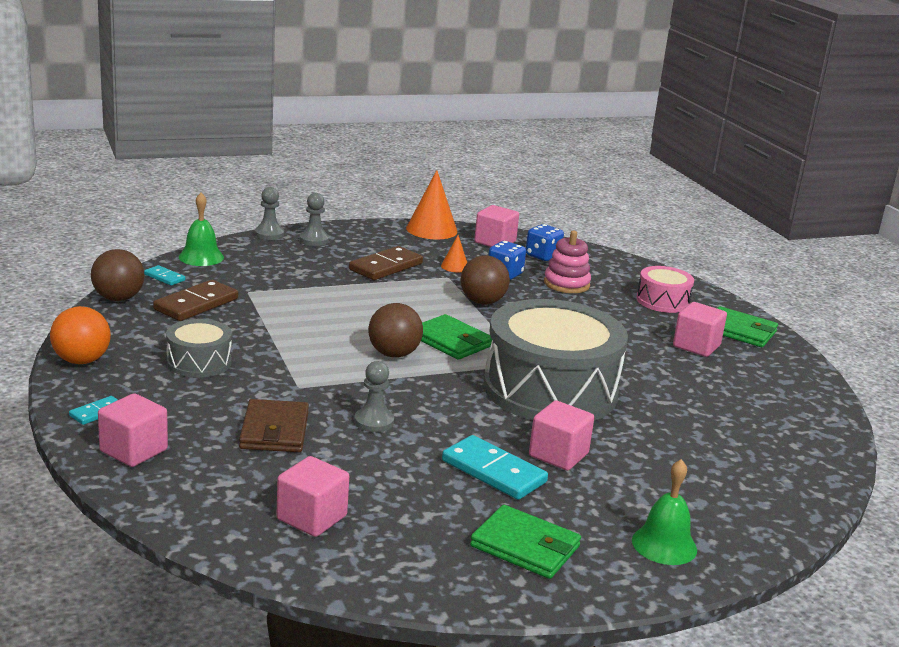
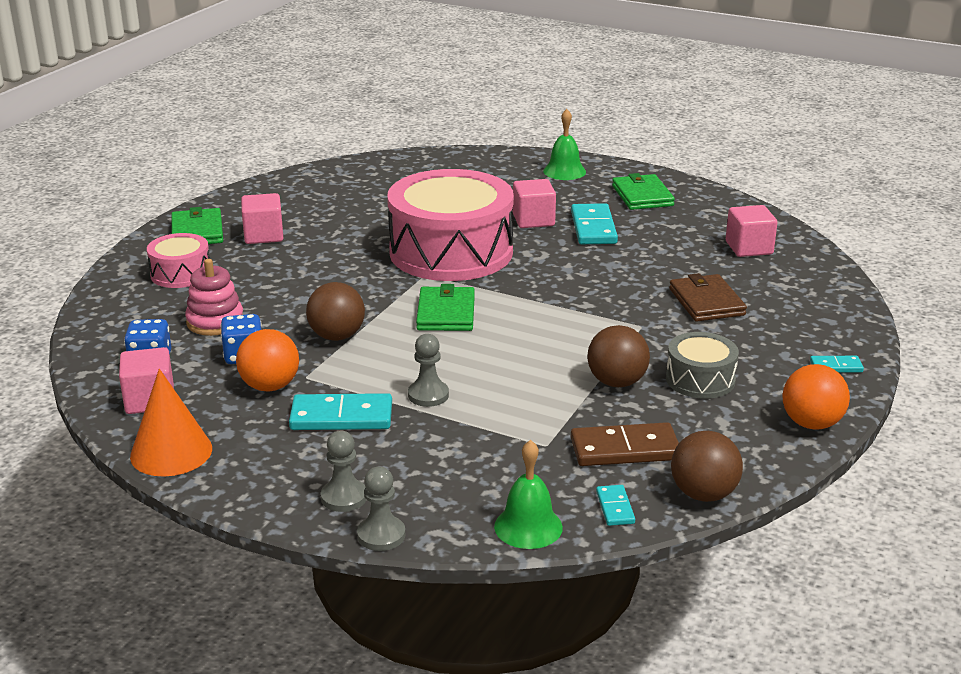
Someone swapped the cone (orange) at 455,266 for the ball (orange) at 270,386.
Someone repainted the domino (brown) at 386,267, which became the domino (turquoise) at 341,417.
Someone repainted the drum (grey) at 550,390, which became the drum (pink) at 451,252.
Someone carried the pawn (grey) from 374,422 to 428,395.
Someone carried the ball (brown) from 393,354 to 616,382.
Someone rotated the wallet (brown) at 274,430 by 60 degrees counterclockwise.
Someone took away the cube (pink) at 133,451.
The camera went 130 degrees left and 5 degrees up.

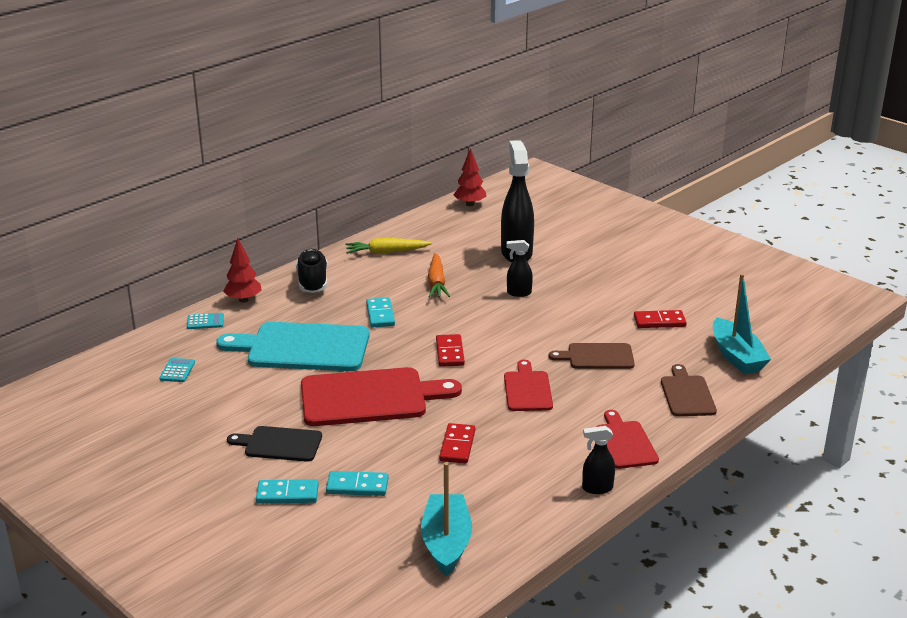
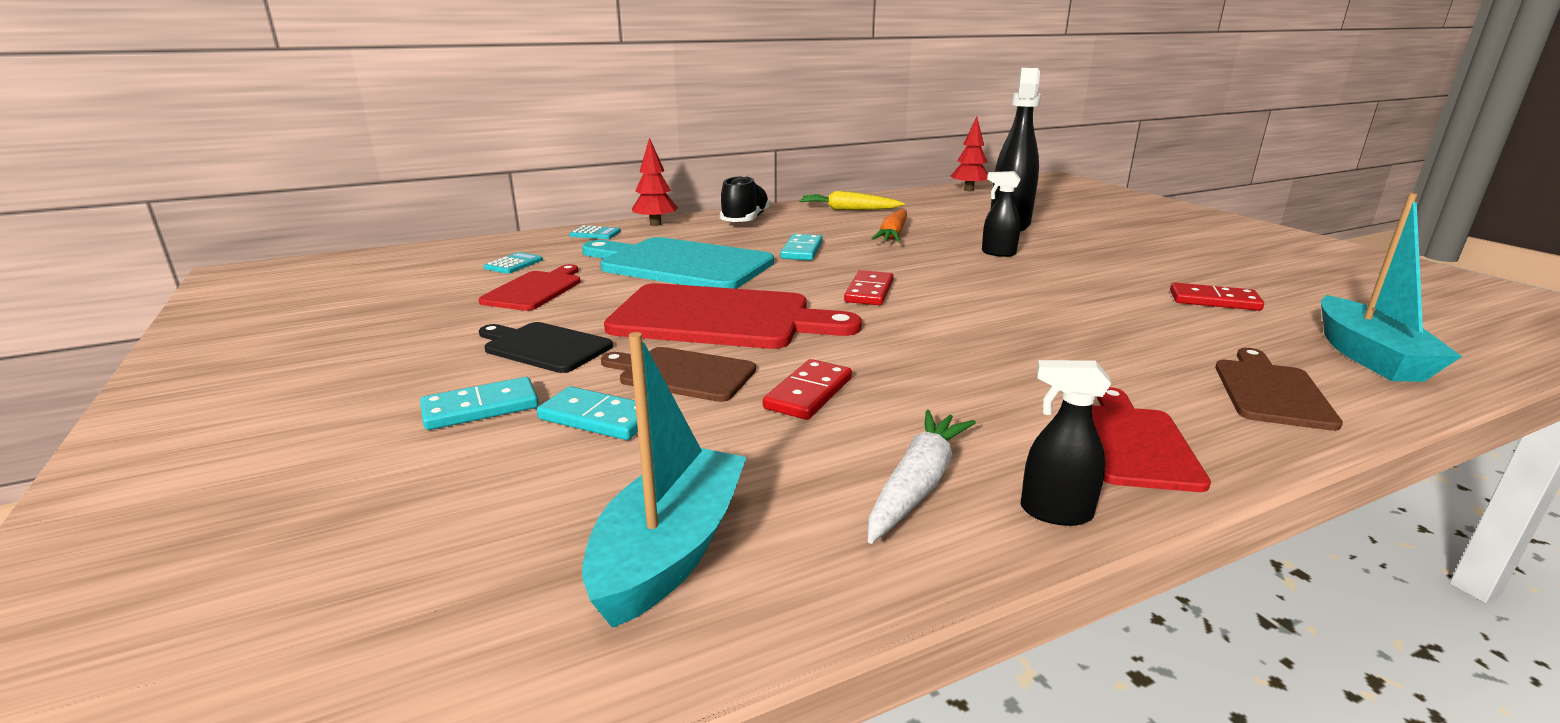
Someone rotated the domino (turquoise) at 287,494 by 45 degrees counterclockwise.
Someone carried the cutting board (red) from 527,389 to 535,290.
Someone carried the cutting board (brown) from 597,357 to 682,374.
Someone put down the carrot (white) at 917,485.
The camera went 20 degrees right and 5 degrees down.

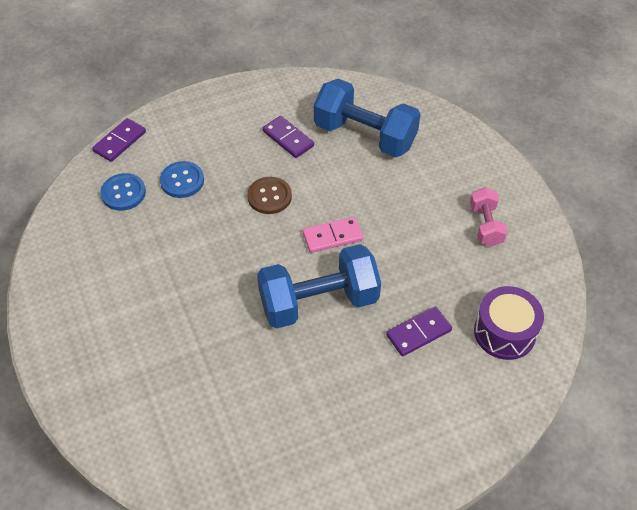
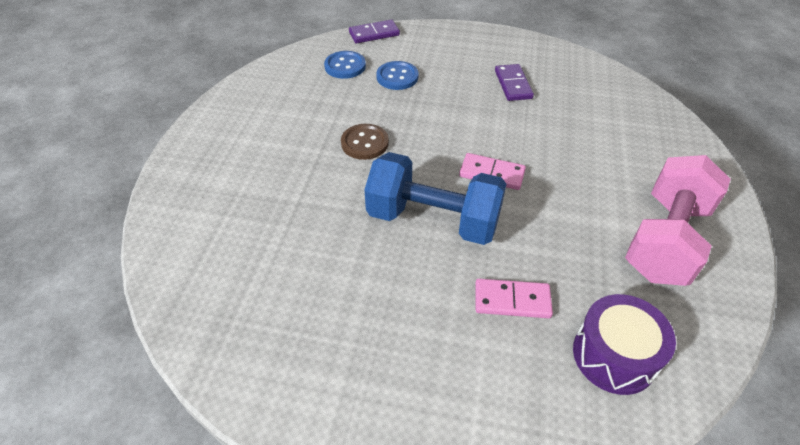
Someone carried the button (brown) from 269,196 to 364,143.
Someone repainted the domino (purple) at 418,333, which became the domino (pink) at 512,300.
Someone scaled the dumbbell (pink) at 485,225 by 1.90.
Someone took away the dumbbell (blue) at 365,135.
The camera went 35 degrees right and 5 degrees down.

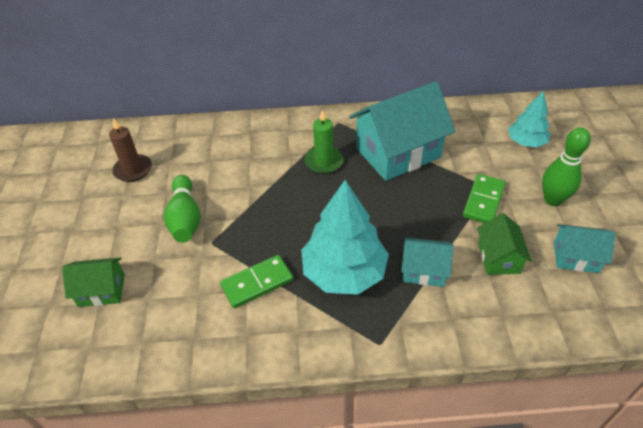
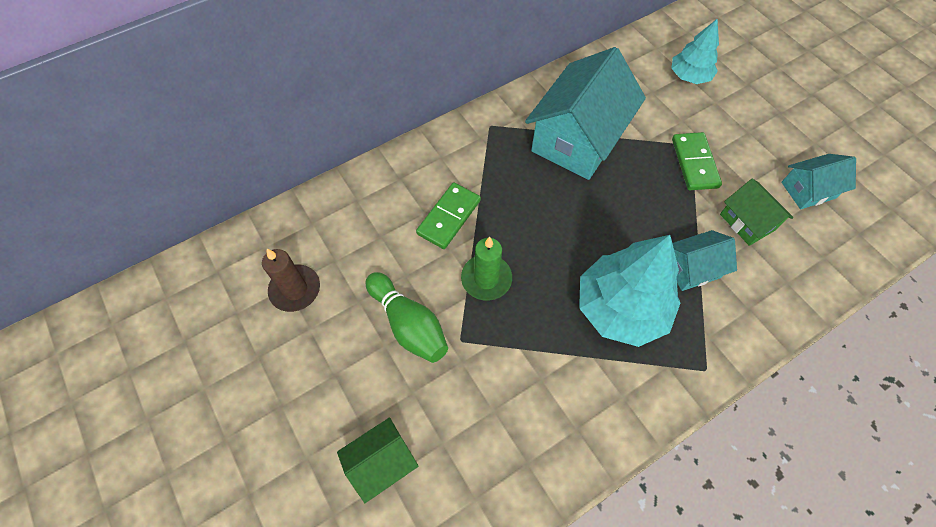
Someone carried the domino (green) from 257,283 to 448,217.
Someone carried the candle (green) from 324,162 to 486,279.
Someone took away the bowling pin (green) at 553,200.
The camera went 30 degrees left and 15 degrees up.

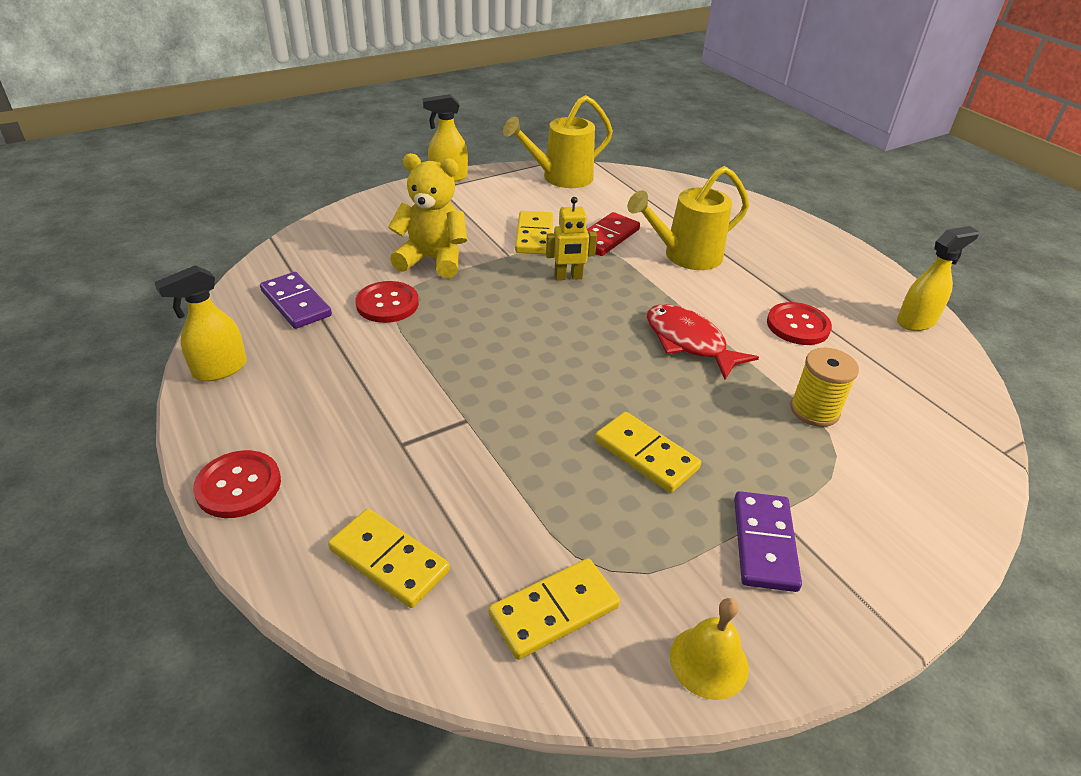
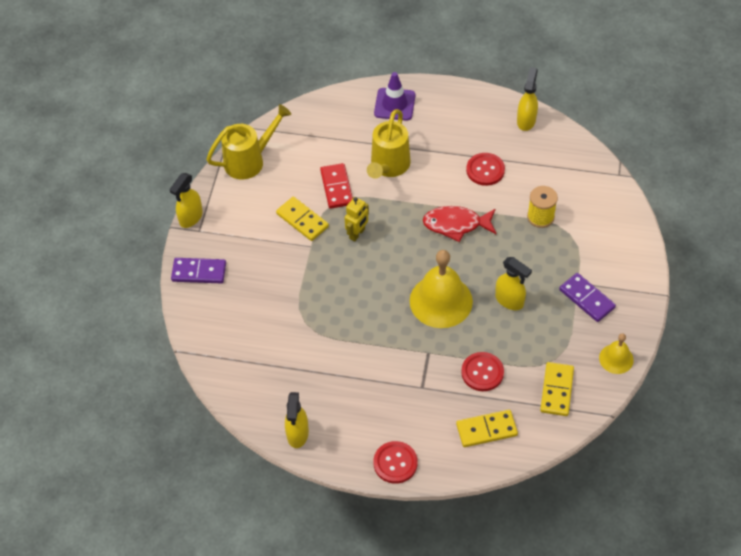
Someone carried the domino (purple) from 296,303 to 199,272.
Someone rotated the watering can (yellow) at 560,178 by 135 degrees counterclockwise.
Someone put down the traffic cone (purple) at 394,104.
Someone put down the bell (yellow) at 441,301.
Someone carried the button (red) from 387,304 to 482,372.
Someone swapped the domino (yellow) at 646,454 for the spray bottle (yellow) at 509,300.
Someone took away the teddy bear (yellow) at 433,260.
The camera went 45 degrees left and 15 degrees up.

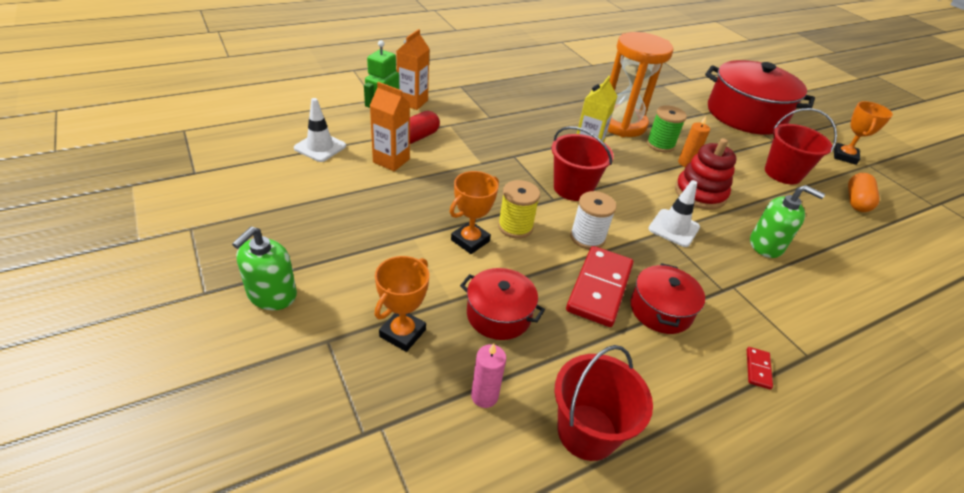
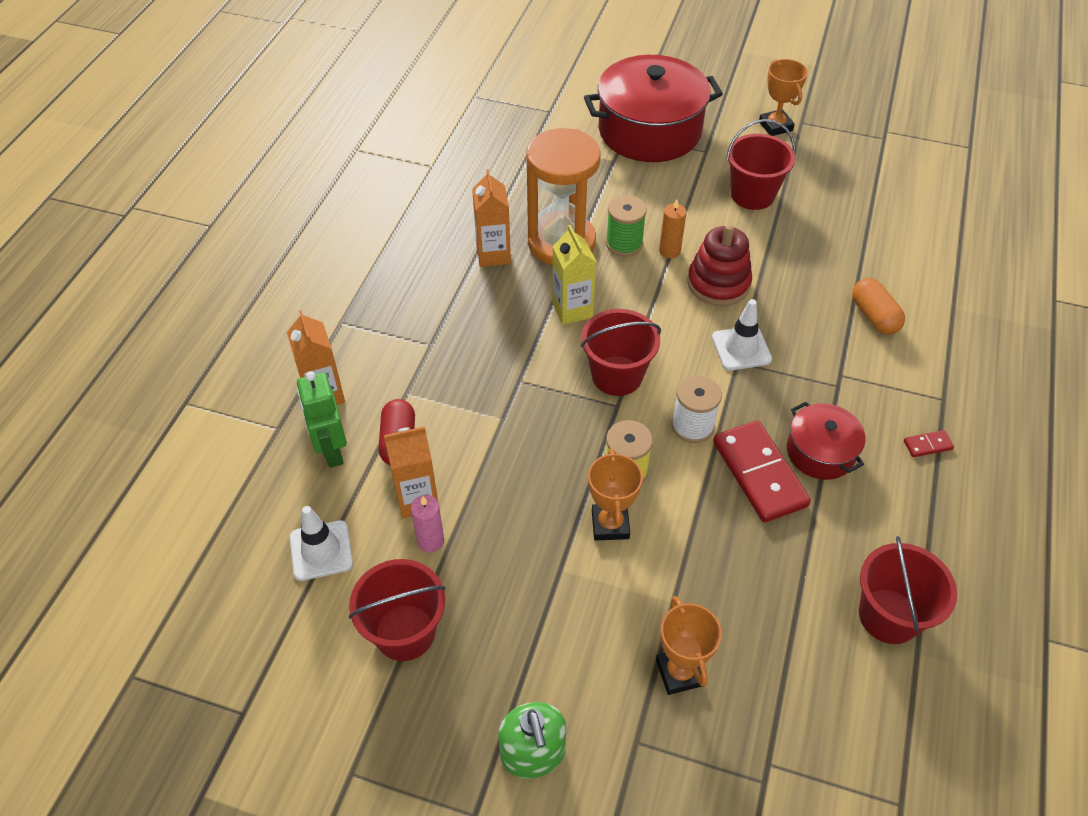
Someone put down the bucket (red) at 405,632.
Someone carried the candle (pink) from 484,396 to 430,541.
Someone put down the carton (orange) at 493,254.
Someone carried the capsule (orange) from 856,201 to 874,316.
Someone rotated the domino (red) at 758,369 by 75 degrees counterclockwise.
Someone took away the pot (red) at 499,315.
Someone took away the soap dispenser (green) at 766,245.
The camera went 40 degrees left and 10 degrees up.

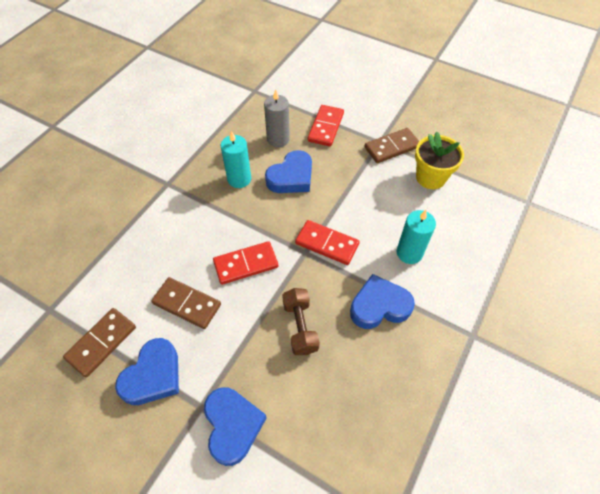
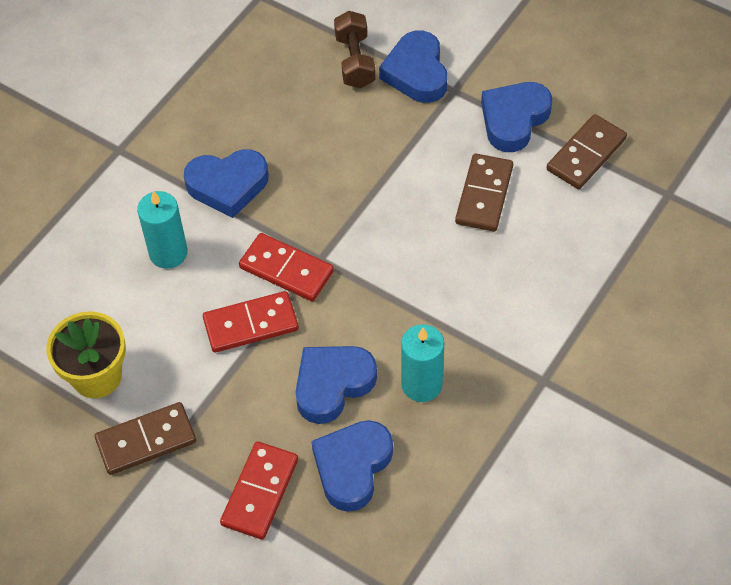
Someone carried the domino (red) from 246,264 to 251,324.
Someone swapped the candle (grey) at 278,139 for the heart (blue) at 352,467.
Someone carried the dumbbell (brown) from 300,327 to 355,61.
Someone rotated the domino (brown) at 187,304 by 75 degrees clockwise.
The camera went 175 degrees left and 0 degrees up.

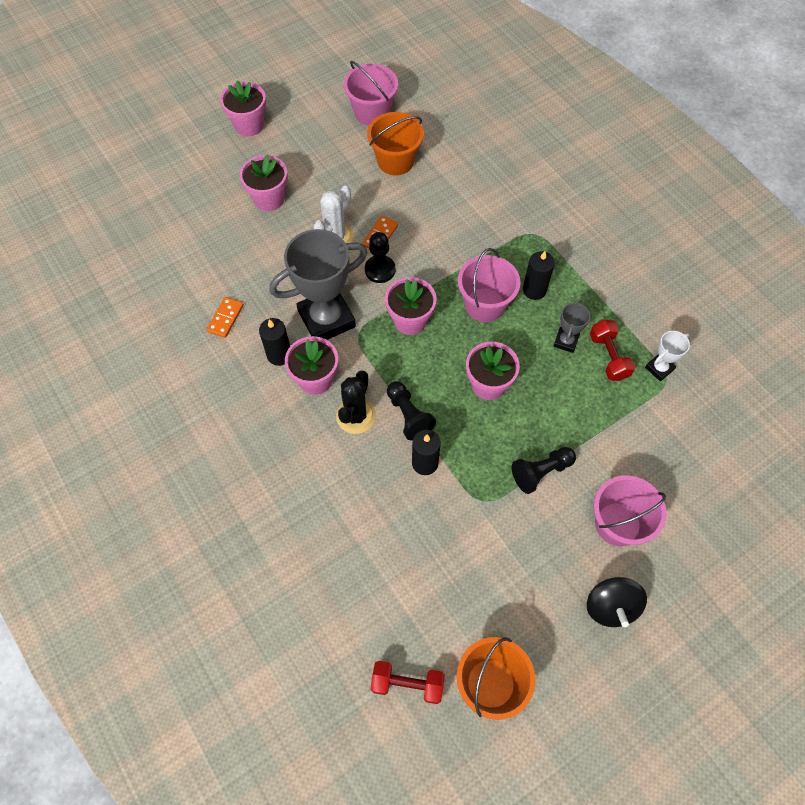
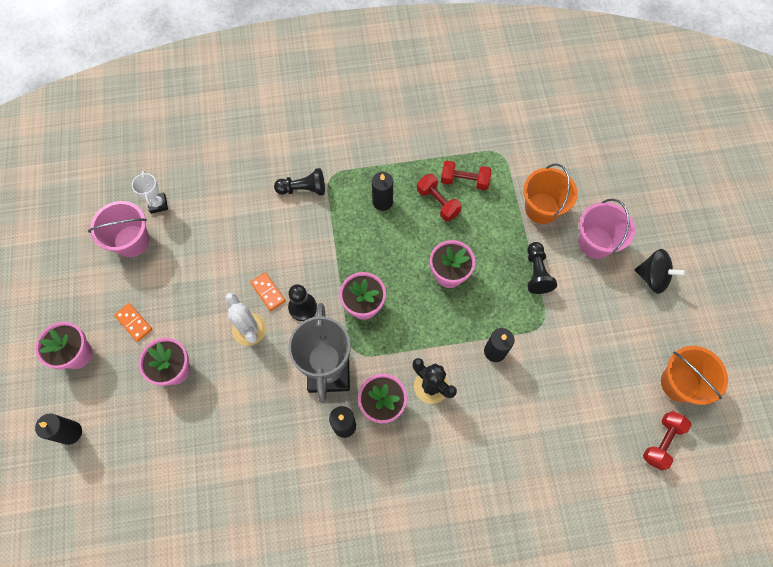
Someone put down the candle (black) at 70,432.
Someone carried the domino (orange) from 225,318 to 134,323.
Someone carried the trophy (white) from 659,368 to 158,204.
Someone carried the pawn (black) from 408,415 to 303,189.
Someone swapped the trophy (grey) at 566,341 for the dumbbell (red) at 438,202.
Someone carried the bucket (orange) from 395,161 to 542,208.
Someone took away the bucket (pink) at 485,305.
The camera went 65 degrees left and 5 degrees up.

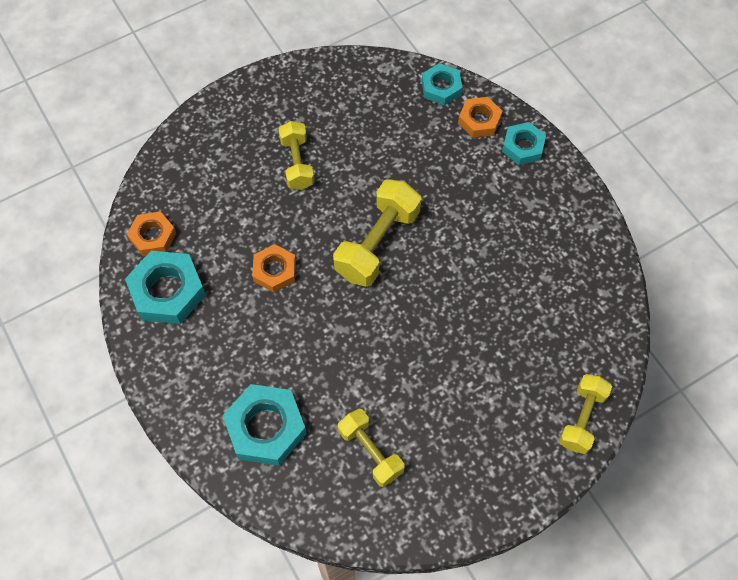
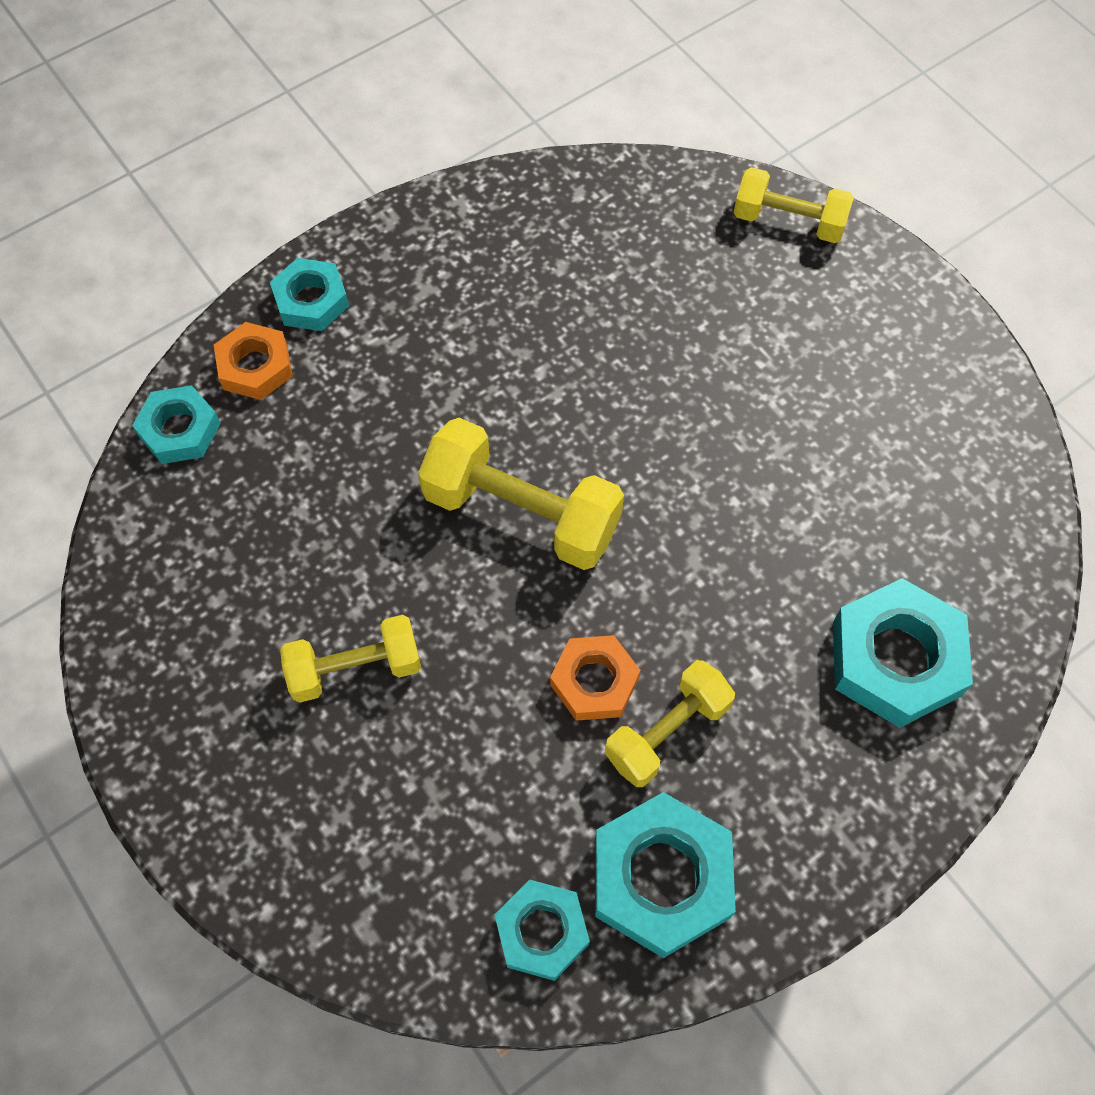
Someone repainted the nut (orange) at 153,236, which became the nut (turquoise) at 541,931.
Someone carried the dumbbell (yellow) from 370,451 to 667,732.
The camera went 95 degrees left and 0 degrees up.

